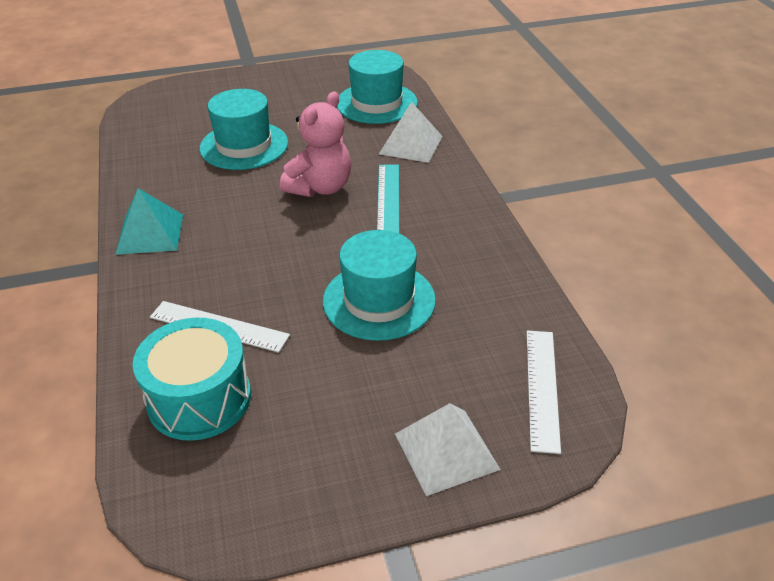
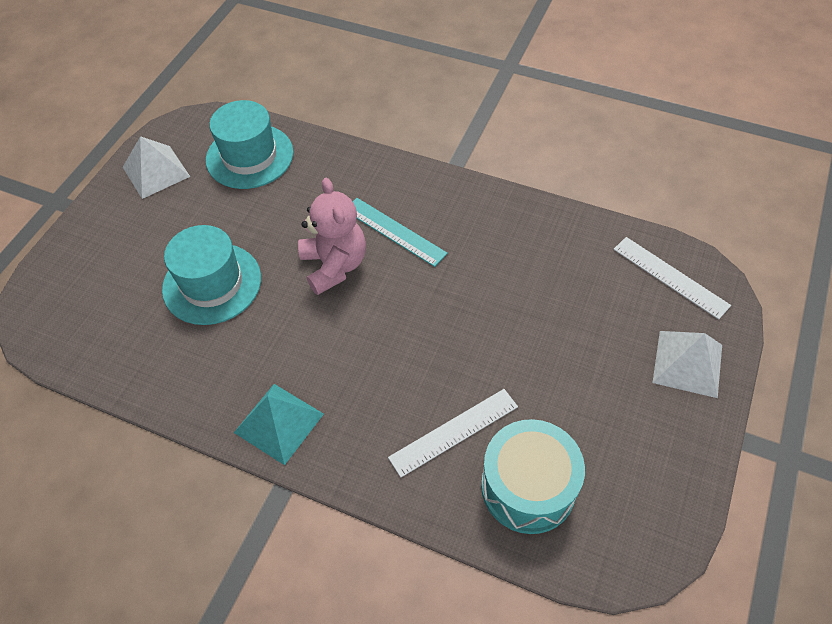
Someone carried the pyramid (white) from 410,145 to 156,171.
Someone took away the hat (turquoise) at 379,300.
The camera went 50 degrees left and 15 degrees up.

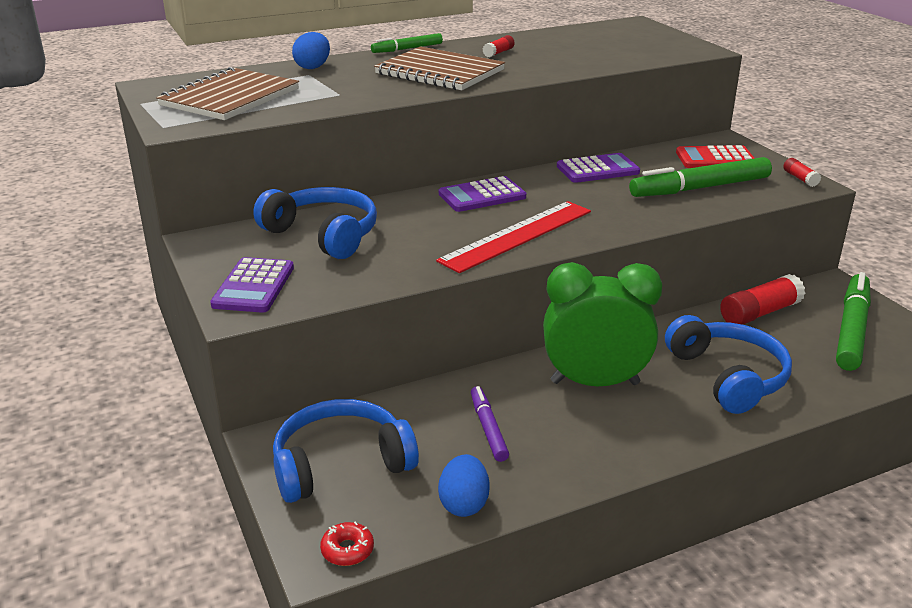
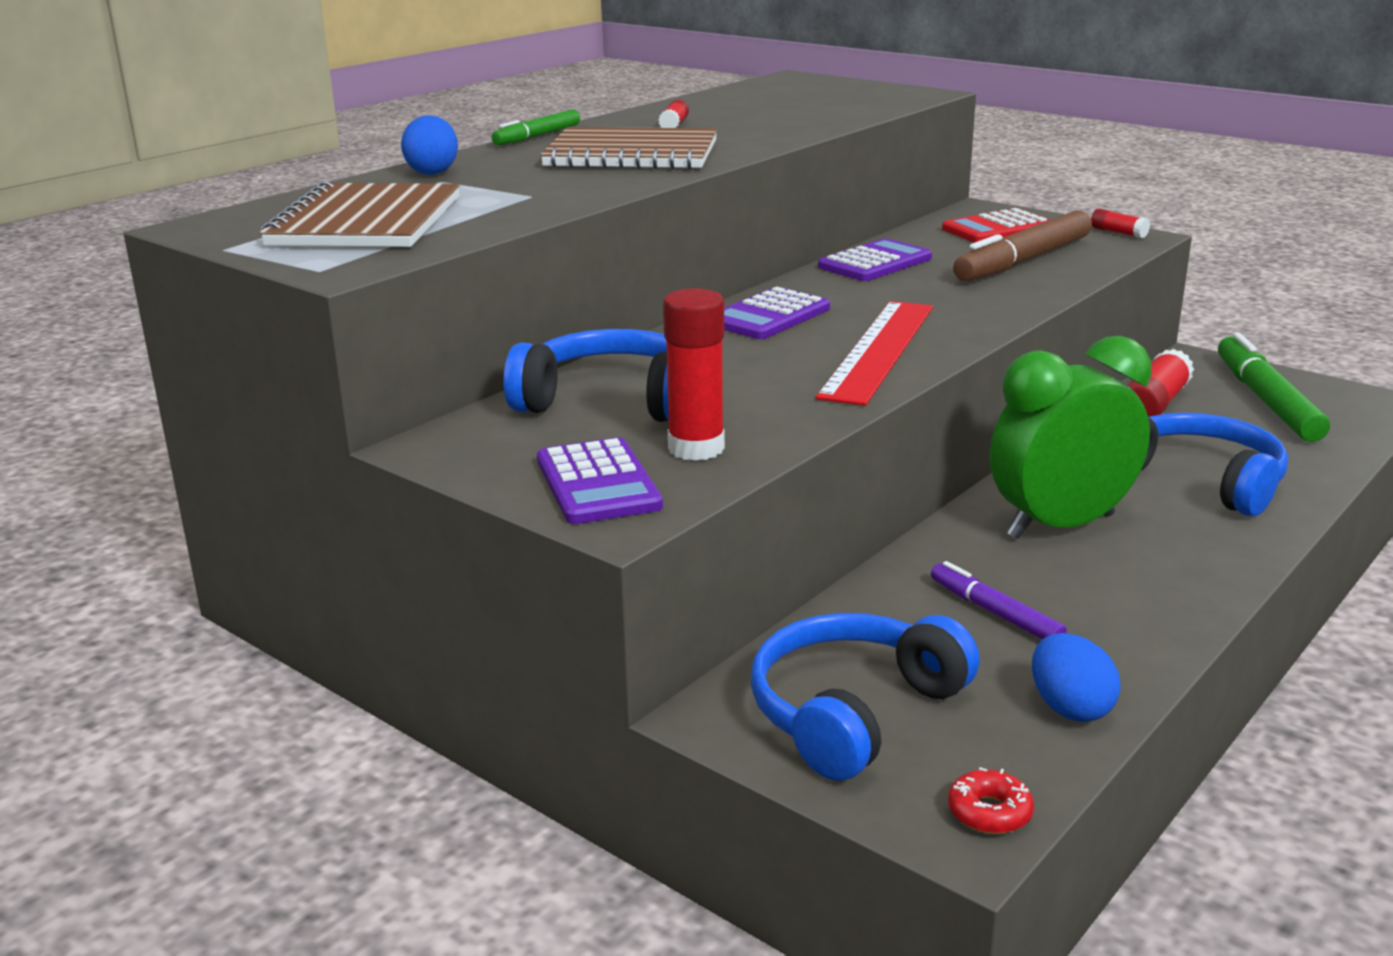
Someone put down the glue stick (red) at 696,448.
Someone repainted the marker (green) at 700,188, which became the marker (brown) at 1023,261.
The camera went 25 degrees left and 5 degrees down.

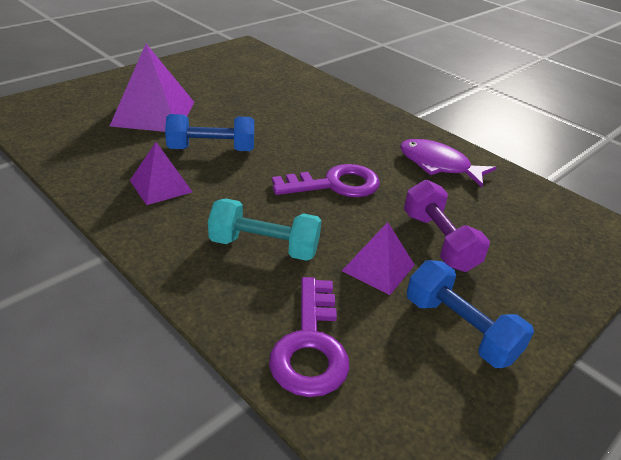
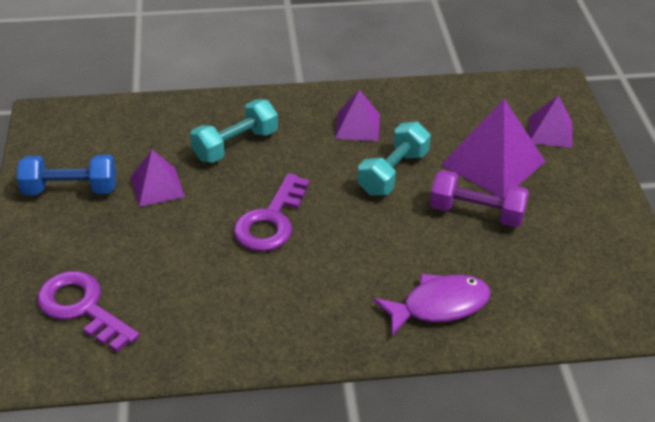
Someone carried the key (purple) from 310,346 to 82,308.
Someone repainted the dumbbell (blue) at 211,149, which became the dumbbell (turquoise) at 393,173.
Someone carried the fish (purple) from 438,165 to 439,306.
Someone carried the dumbbell (purple) from 439,241 to 476,213.
Someone put down the pyramid (purple) at 550,132.
The camera went 130 degrees right and 5 degrees up.

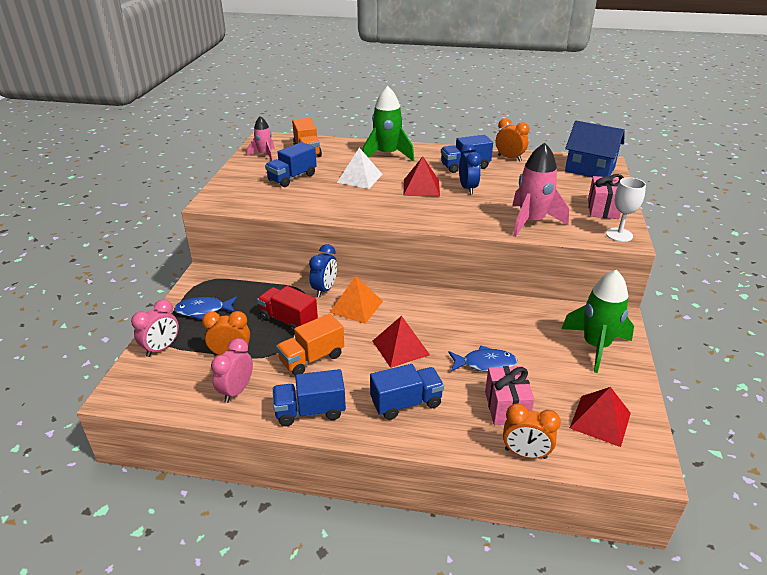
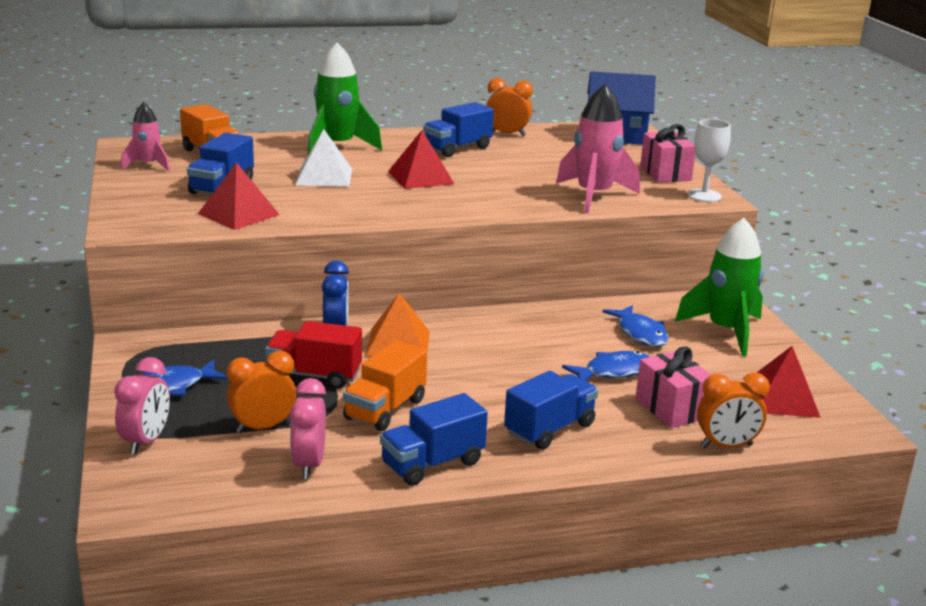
Someone carried the pyramid (red) from 400,347 to 238,214.
Someone put down the fish (blue) at 640,333.
Someone took away the clock (blue) at 467,188.
The camera went 25 degrees left and 10 degrees down.

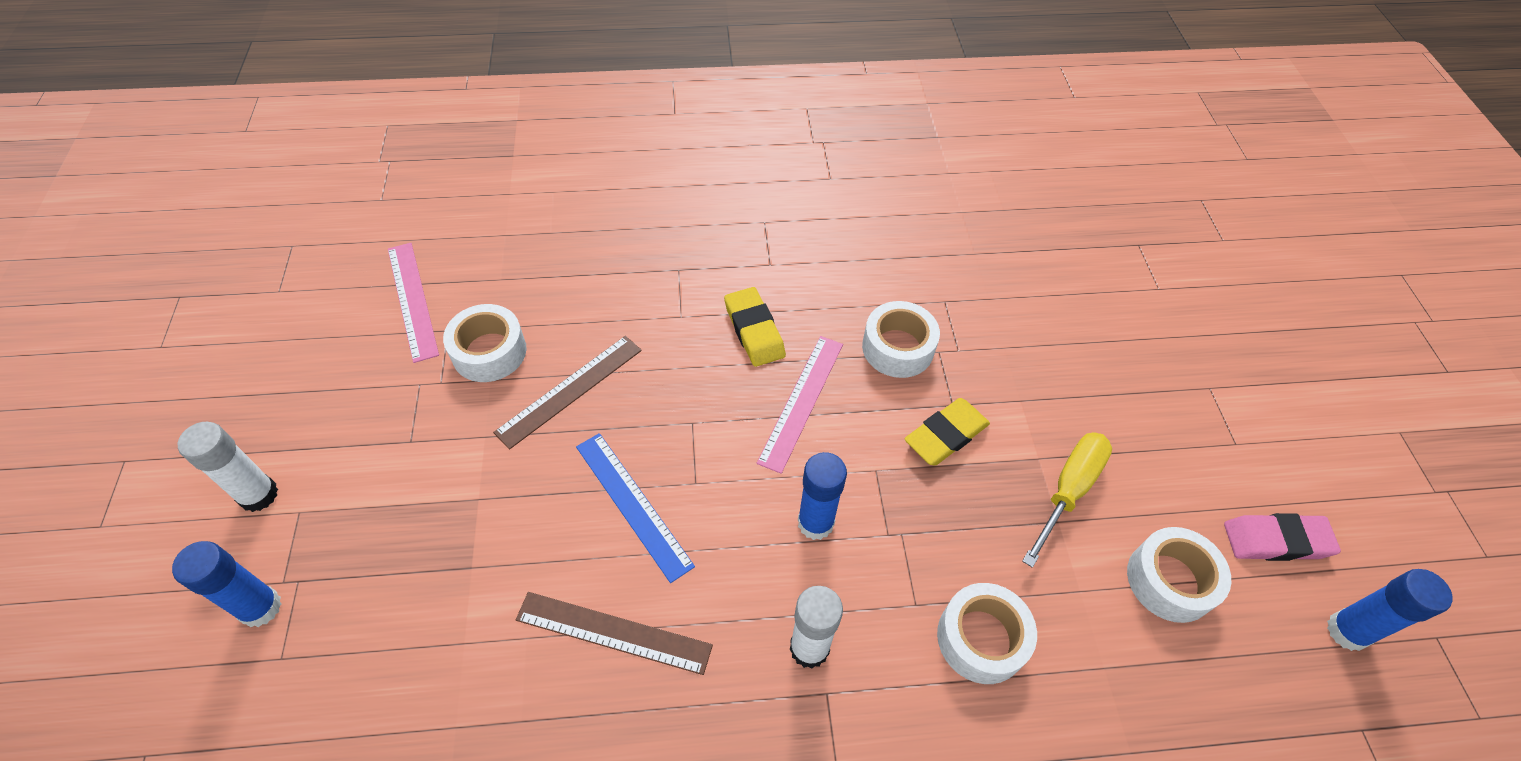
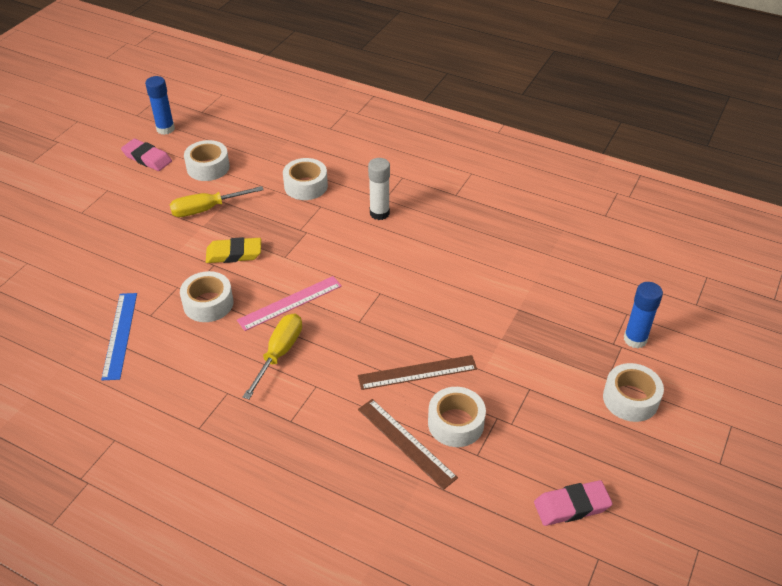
Someone carried the ruler (blue) from 633,504 to 120,335.
Someone swapped the eraser (yellow) at 754,330 for the screwdriver (yellow) at 279,354.
Someone carried the ruler (brown) from 613,632 to 406,442.
Someone put down the eraser (pink) at 572,506.
Someone swapped the glue stick (white) at 258,495 for the tape (white) at 630,399.
Someone took away the ruler (pink) at 412,300.
Someone took away the glue stick (blue) at 815,523.
The camera went 145 degrees left and 10 degrees down.

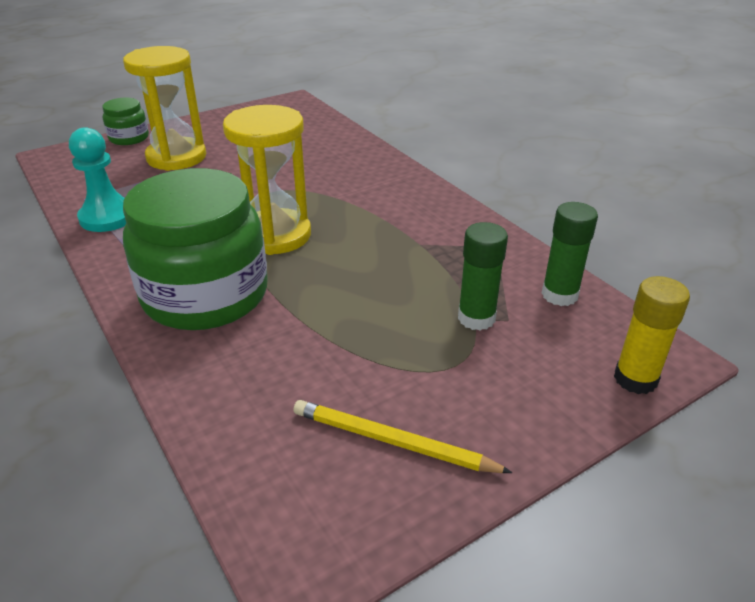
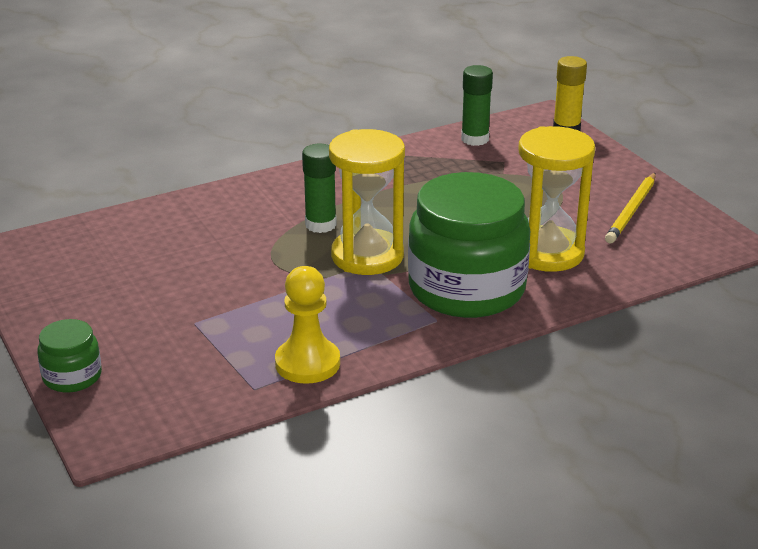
Someone repainted the pawn (turquoise) at 108,217, which became the pawn (yellow) at 307,363.
Someone carried the glue stick (green) from 476,318 to 320,225.
Someone carried the hourglass (yellow) from 176,157 to 547,253.
The camera went 85 degrees left and 5 degrees down.

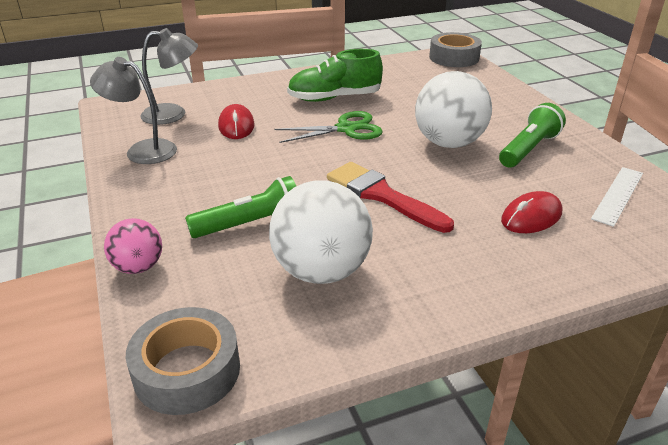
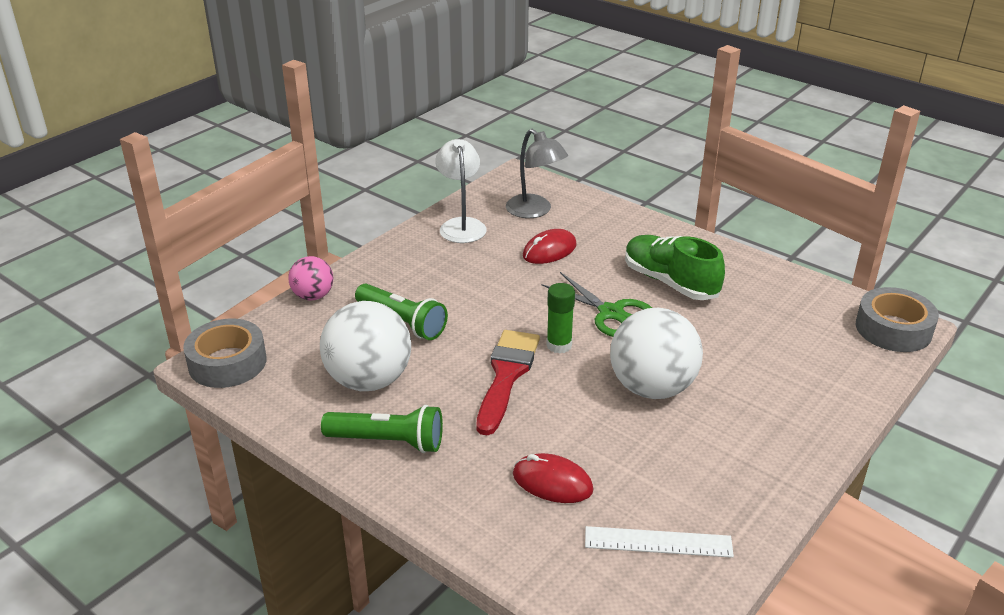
Someone carried the flashlight (green) from 528,149 to 388,442.
Someone repainted the lamp (grey) at 142,150, which became the lamp (white) at 461,225.
Someone put down the glue stick (green) at 559,345.
The camera went 60 degrees right and 0 degrees up.

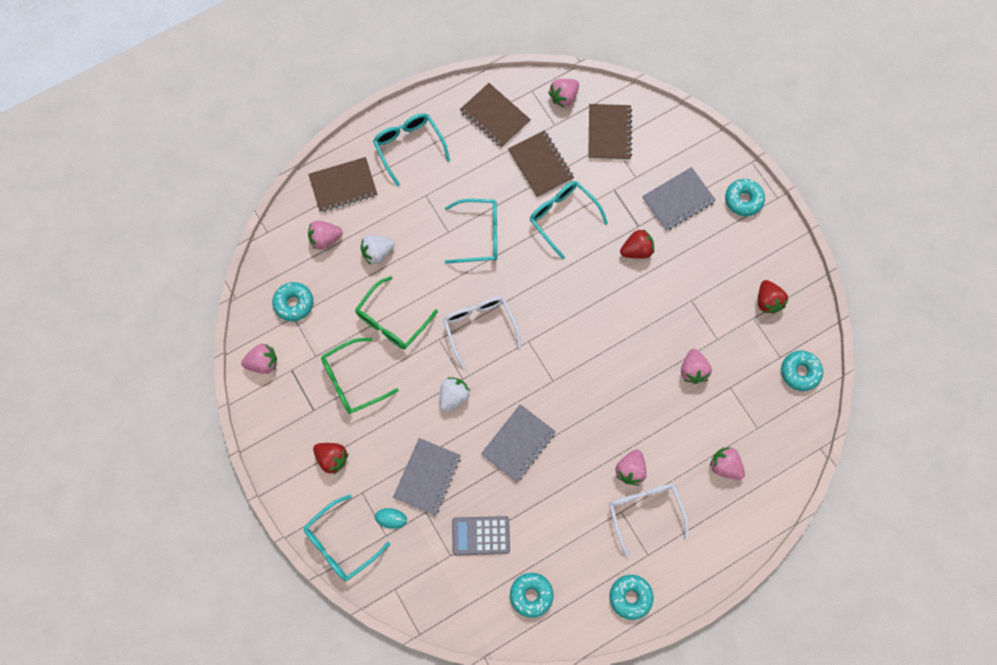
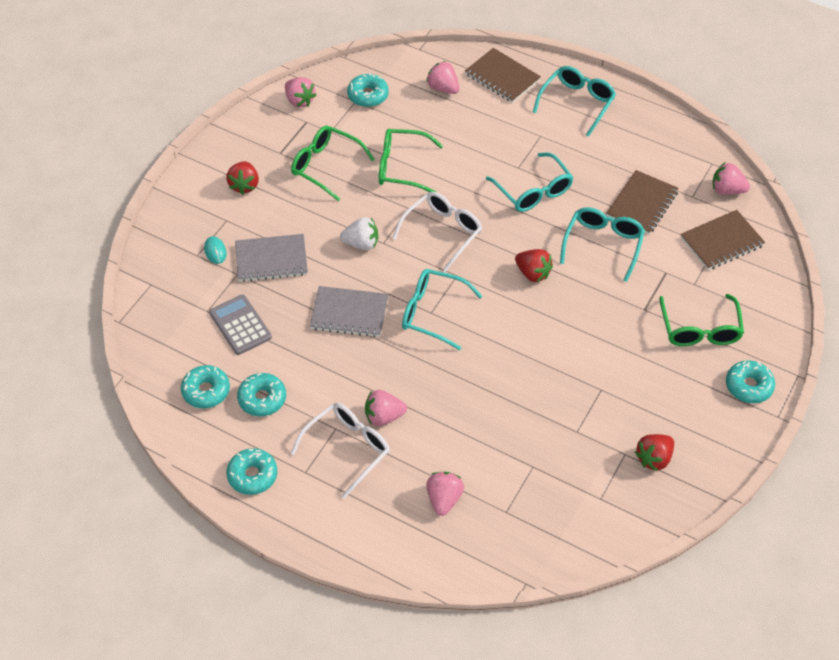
Someone carried the donut (turquoise) from 800,372 to 262,399.
Someone carried the glasses (turquoise) from 340,544 to 432,312.
Someone carried the strawberry (red) from 636,250 to 533,273.
Someone swapped the notebook (grey) at 678,200 for the glasses (green) at 700,330.
Someone took away the strawberry (white) at 377,253.
Someone took away the notebook (brown) at 495,116.
Someone took away the strawberry (pink) at 693,370.
The camera went 60 degrees right and 20 degrees down.

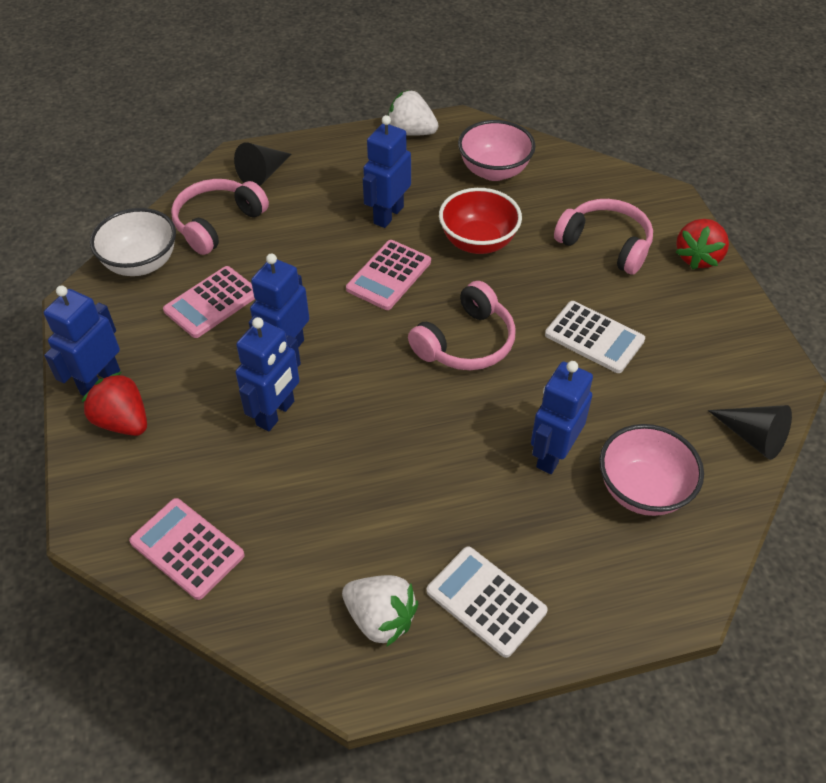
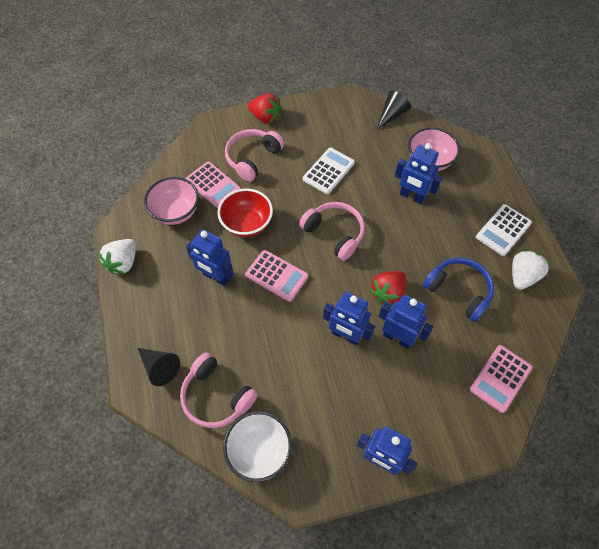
Someone carried the calculator (pink) from 212,302 to 213,185.
Someone carried the strawberry (red) from 123,421 to 388,293.
Someone put down the headphones (blue) at 458,291.
The camera went 90 degrees left and 10 degrees up.

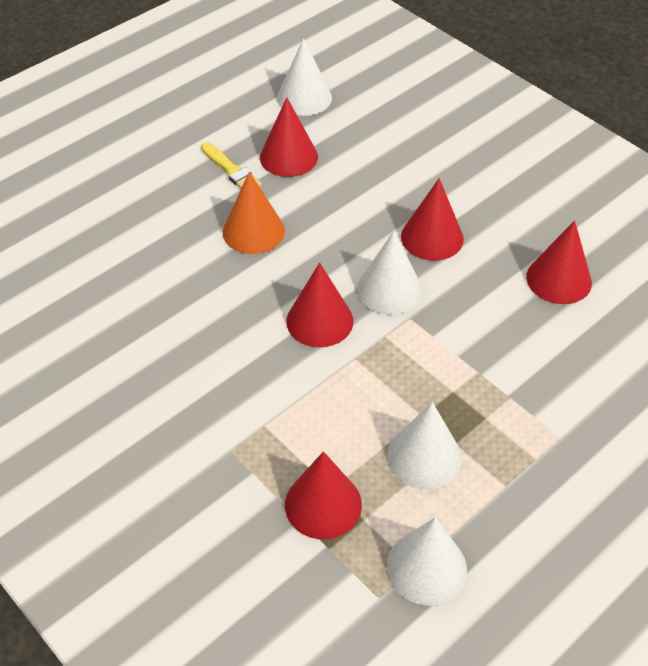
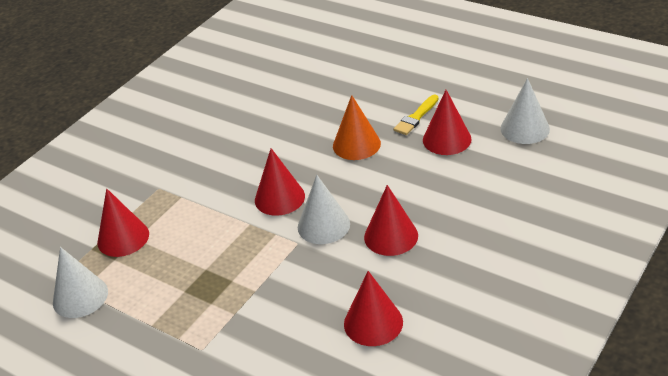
Someone took away the cone (white) at 424,456.
The camera went 80 degrees right and 10 degrees down.

